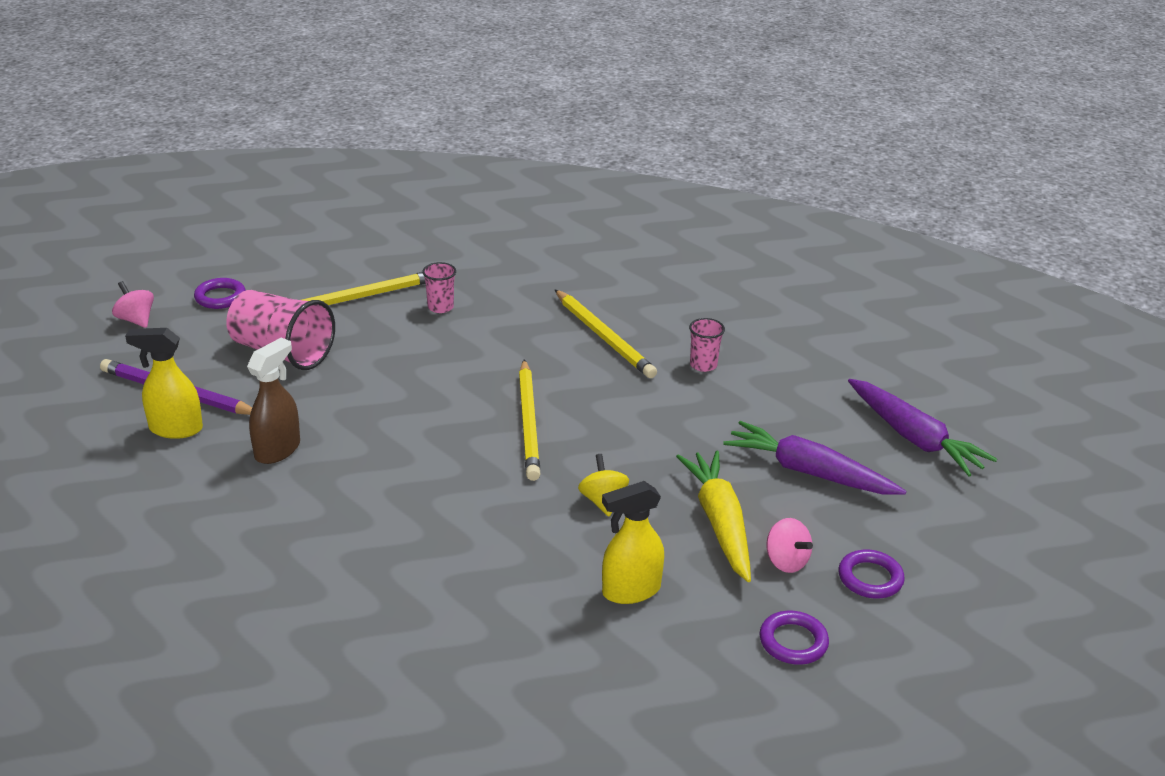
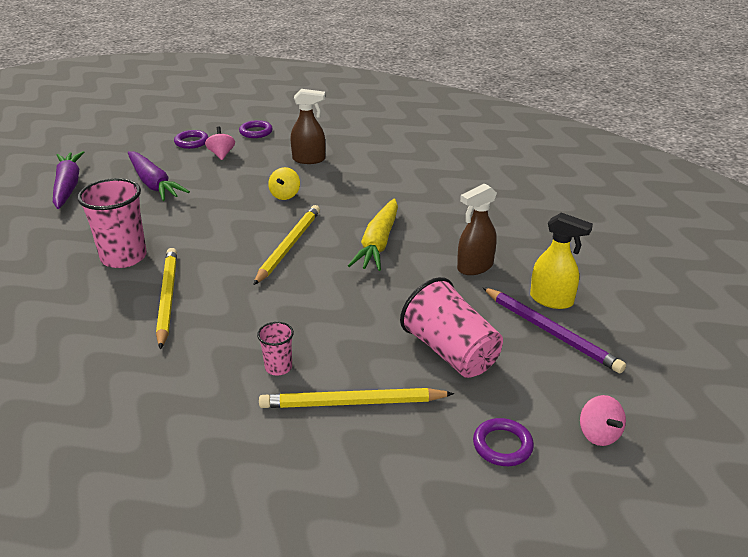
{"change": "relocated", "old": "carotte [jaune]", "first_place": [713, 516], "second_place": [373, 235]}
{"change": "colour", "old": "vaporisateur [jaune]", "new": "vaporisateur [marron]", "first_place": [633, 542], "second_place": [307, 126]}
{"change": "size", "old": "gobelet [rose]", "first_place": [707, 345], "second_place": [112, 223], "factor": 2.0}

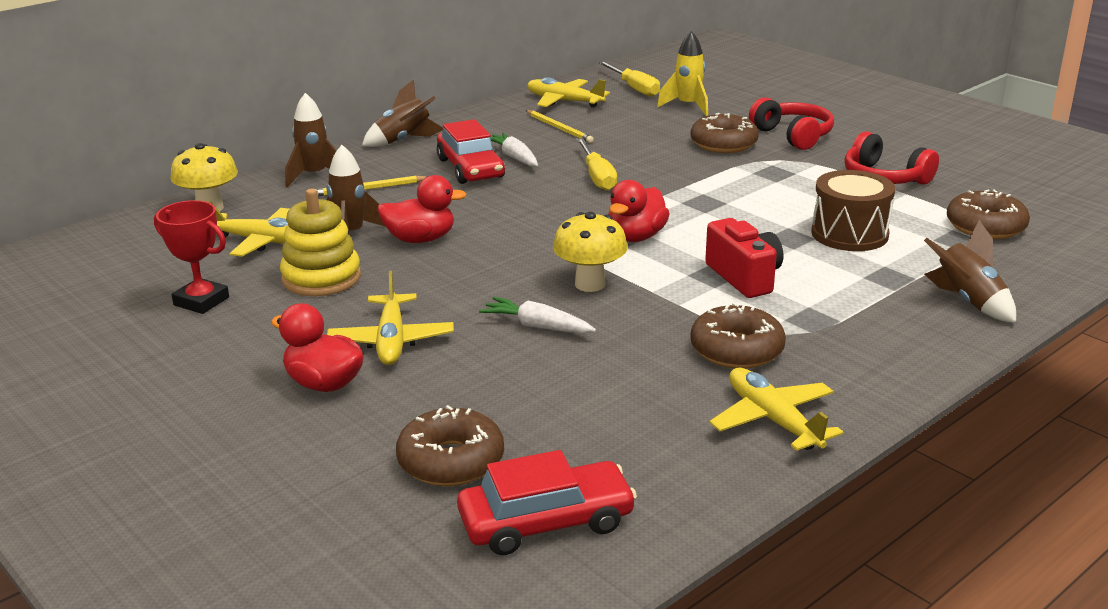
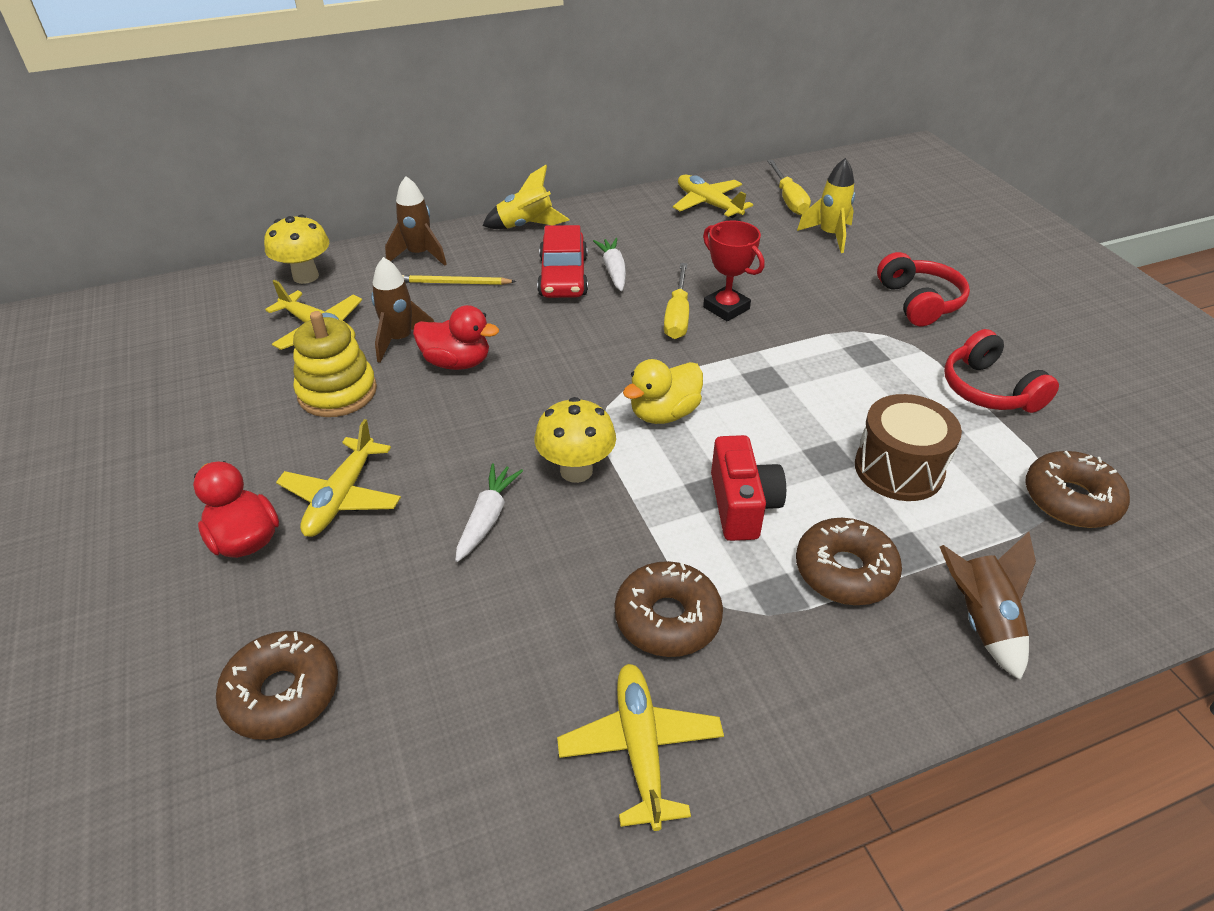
{"change": "missing", "old": "voiture [rouge]", "first_place": [547, 502]}
{"change": "missing", "old": "crayon [jaune]", "first_place": [560, 126]}
{"change": "relocated", "old": "trophée [rouge]", "first_place": [191, 257], "second_place": [733, 270]}
{"change": "relocated", "old": "beignet [marron]", "first_place": [725, 133], "second_place": [849, 561]}
{"change": "colour", "old": "fusée [marron]", "new": "fusée [jaune]", "first_place": [402, 113], "second_place": [525, 197]}
{"change": "colour", "old": "canard [rouge]", "new": "canard [jaune]", "first_place": [638, 211], "second_place": [663, 391]}
{"change": "spun", "old": "carotte [blanc]", "first_place": [537, 315], "second_place": [489, 512], "degrees": 60}

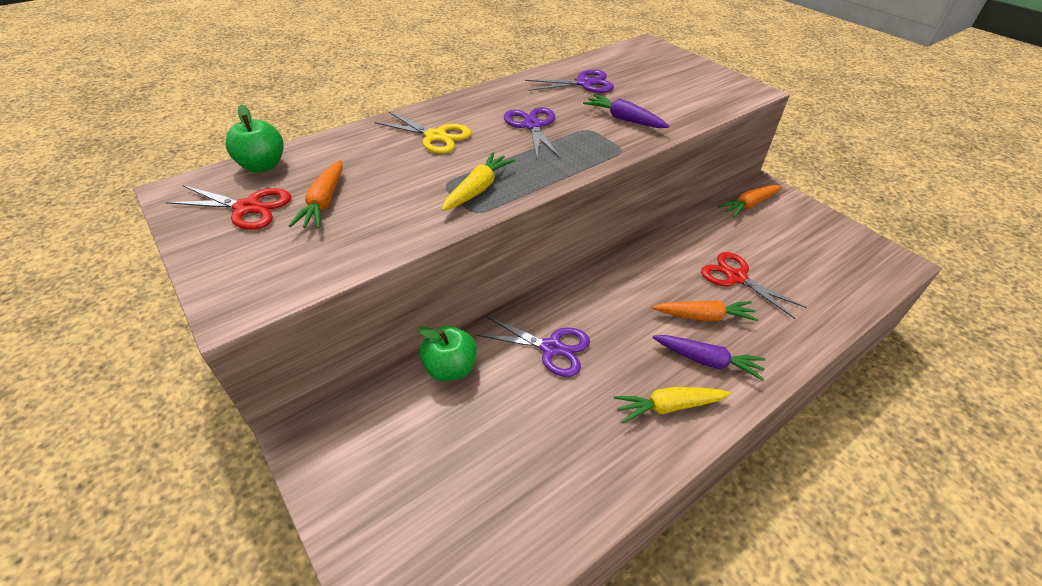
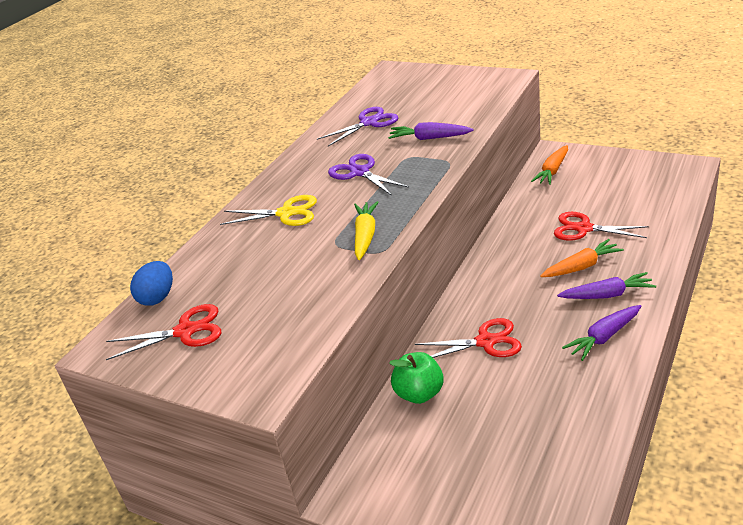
{"change": "missing", "old": "carotte [orange]", "first_place": [316, 194]}
{"change": "exchanged", "old": "pomme [vert]", "new": "œuf [bleu]", "first_place": [254, 138], "second_place": [151, 283]}
{"change": "colour", "old": "ciseaux [violet]", "new": "ciseaux [rouge]", "first_place": [533, 346], "second_place": [468, 338]}
{"change": "colour", "old": "carotte [jaune]", "new": "carotte [violet]", "first_place": [672, 405], "second_place": [601, 333]}

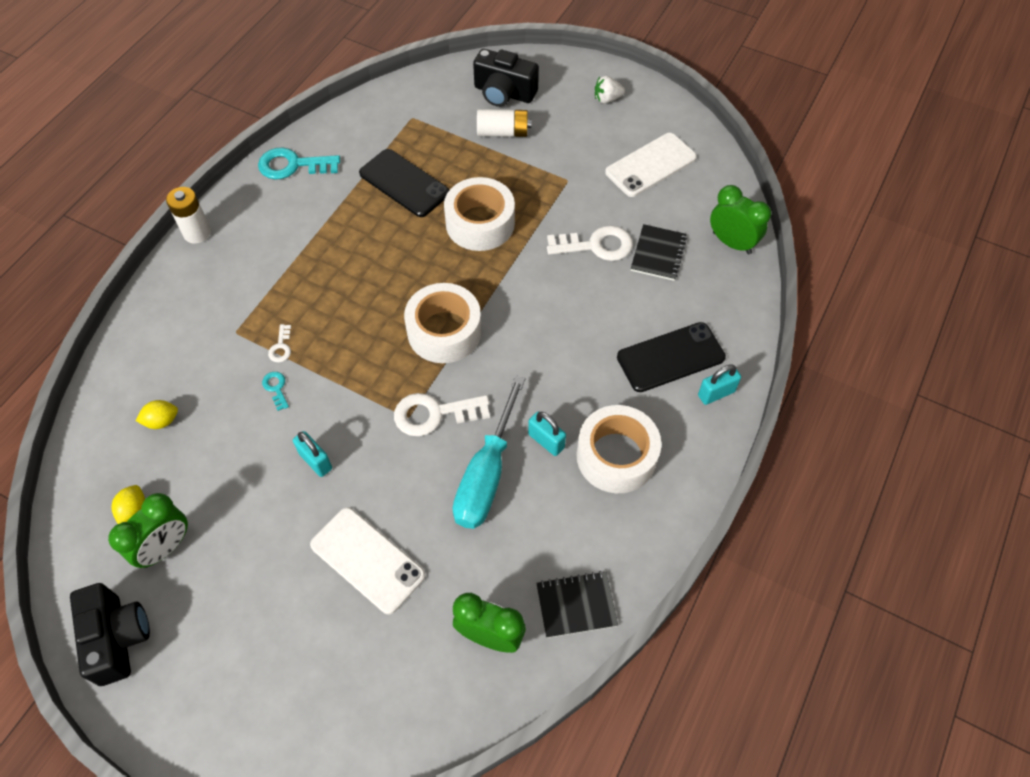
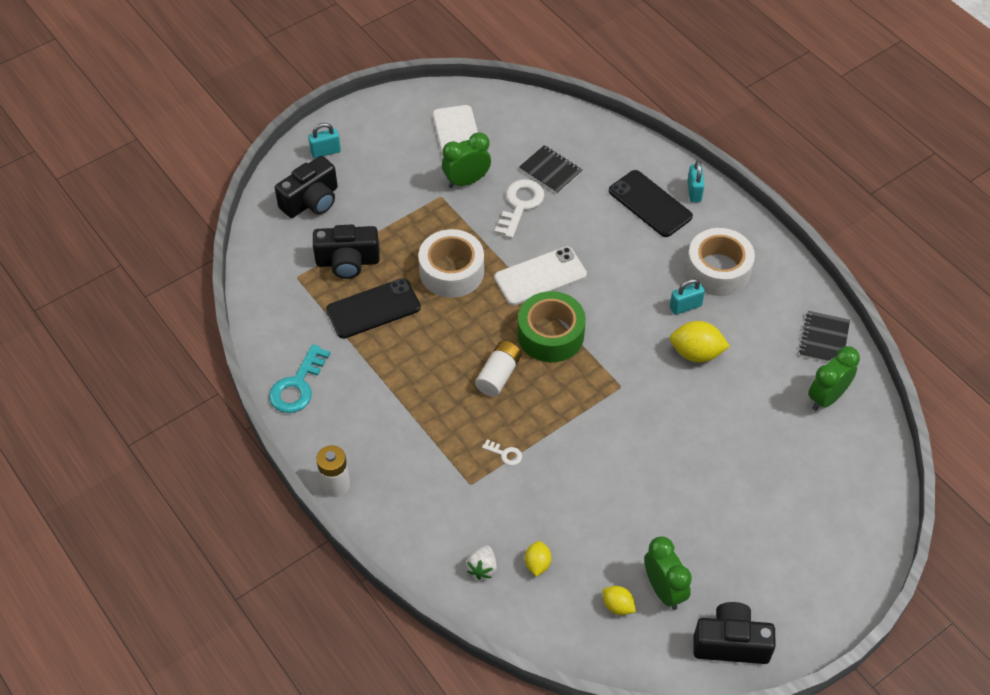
{"change": "missing", "old": "clé [turquoise]", "first_place": [275, 391]}
{"change": "missing", "old": "clé [blanc]", "first_place": [442, 414]}
{"change": "appeared", "new": "appareil photo [noir]", "second_place": [346, 251]}
{"change": "relocated", "old": "cadenas [turquoise]", "first_place": [312, 454], "second_place": [324, 140]}
{"change": "relocated", "old": "téléphone [blanc]", "first_place": [367, 560], "second_place": [540, 276]}
{"change": "relocated", "old": "pile [blanc]", "first_place": [504, 123], "second_place": [498, 369]}
{"change": "relocated", "old": "fraise [blanc]", "first_place": [610, 89], "second_place": [481, 562]}
{"change": "relocated", "old": "réveil [vert]", "first_place": [740, 219], "second_place": [466, 160]}
{"change": "exchanged", "old": "tournevis [turquoise]", "new": "citron [jaune]", "first_place": [488, 452], "second_place": [700, 341]}
{"change": "colour", "old": "ruban adhésif [blanc]", "new": "ruban adhésif [vert]", "first_place": [443, 323], "second_place": [552, 326]}
{"change": "spun", "old": "téléphone [noir]", "first_place": [671, 357], "second_place": [651, 203], "degrees": -45}

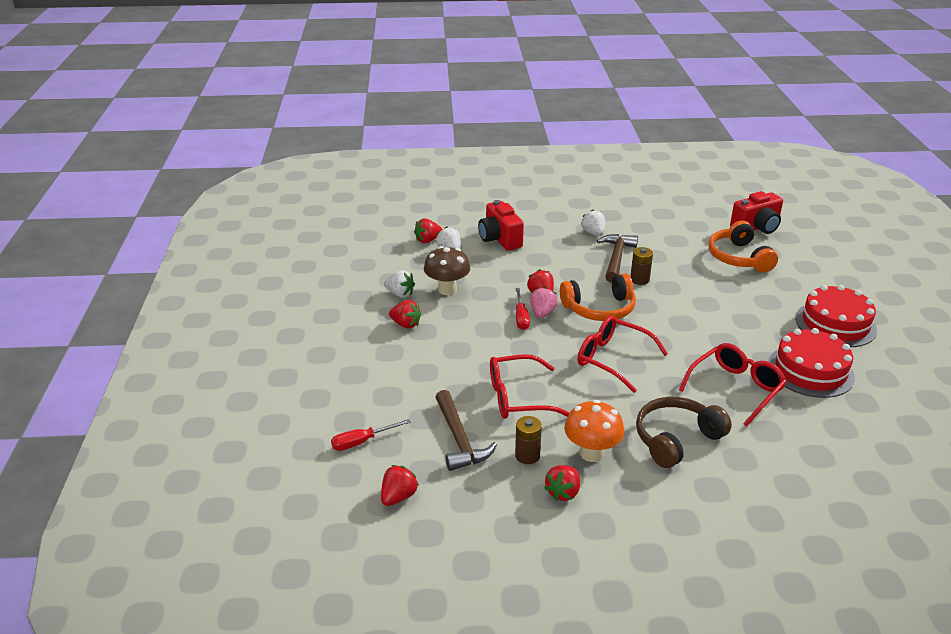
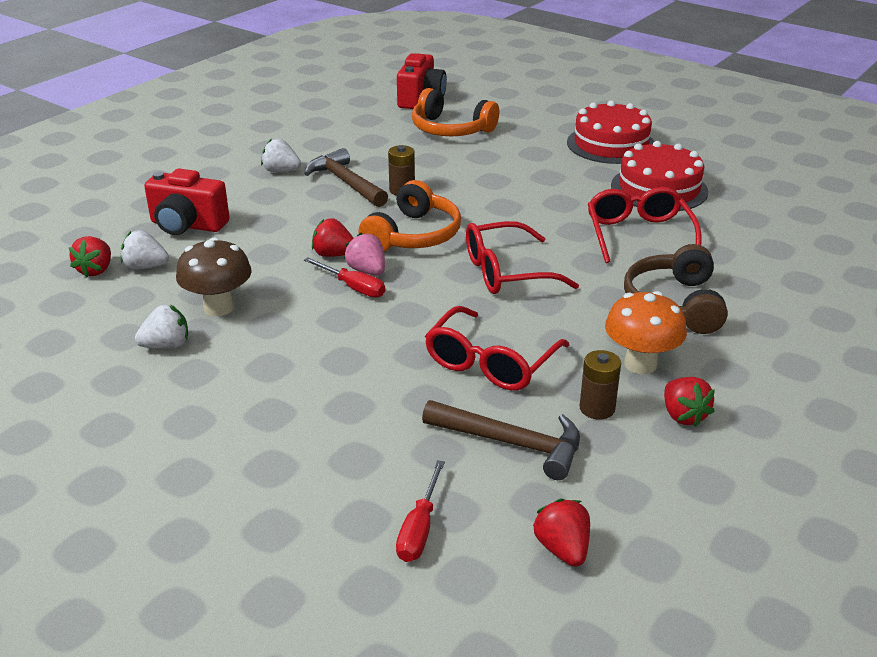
{"change": "missing", "old": "fraise [rouge]", "first_place": [405, 314]}

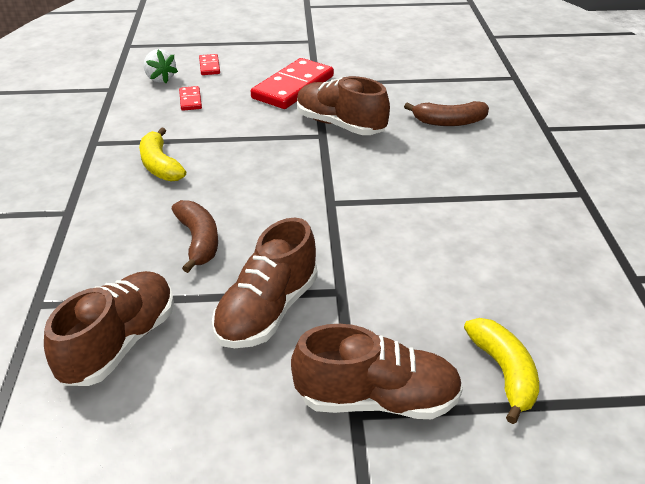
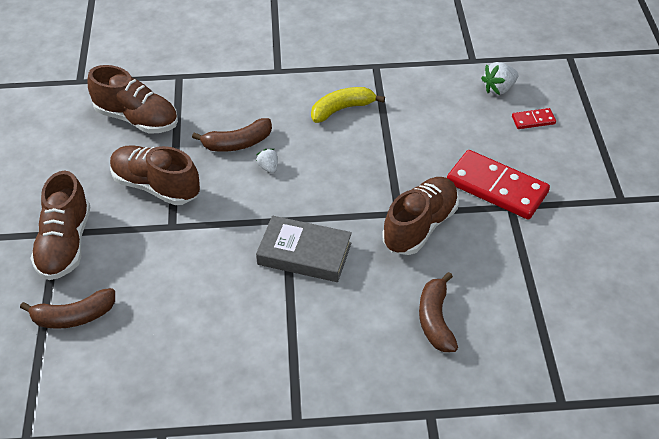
{"change": "missing", "old": "domino [rouge]", "first_place": [190, 98]}
{"change": "appeared", "new": "fraise [blanc]", "second_place": [267, 161]}
{"change": "appeared", "new": "livre [gris]", "second_place": [304, 249]}
{"change": "colour", "old": "banane [jaune]", "new": "banane [marron]", "first_place": [501, 371], "second_place": [67, 308]}

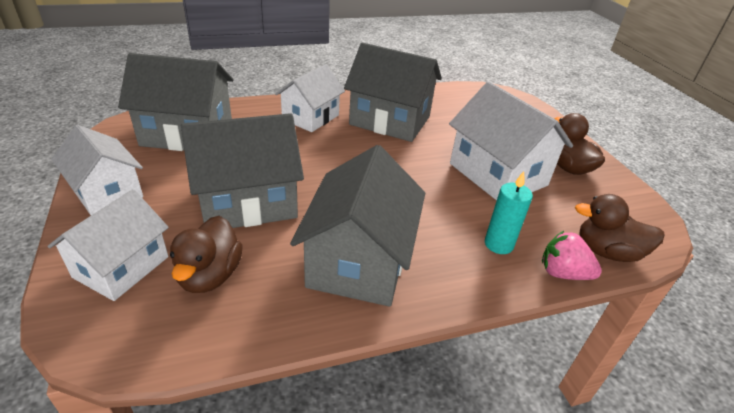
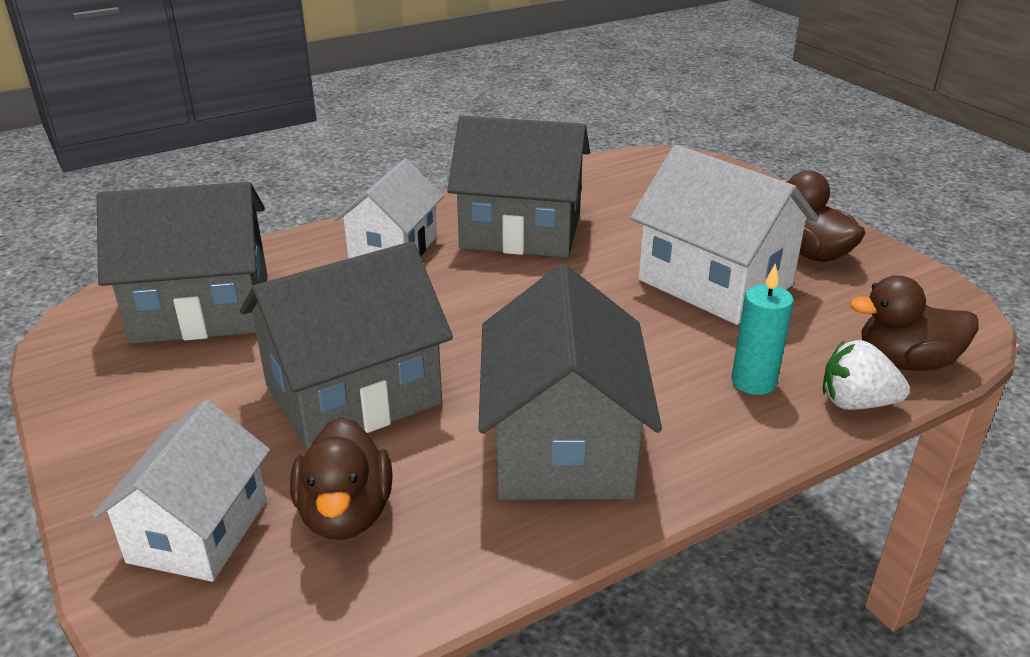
{"change": "missing", "old": "maison [blanc]", "first_place": [97, 170]}
{"change": "colour", "old": "fraise [rose]", "new": "fraise [blanc]", "first_place": [572, 255], "second_place": [866, 375]}

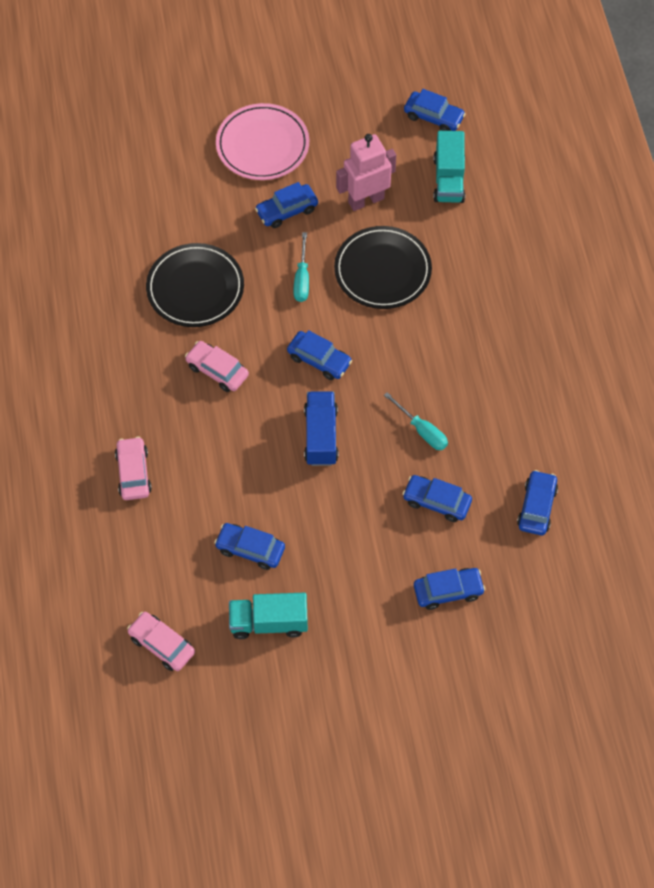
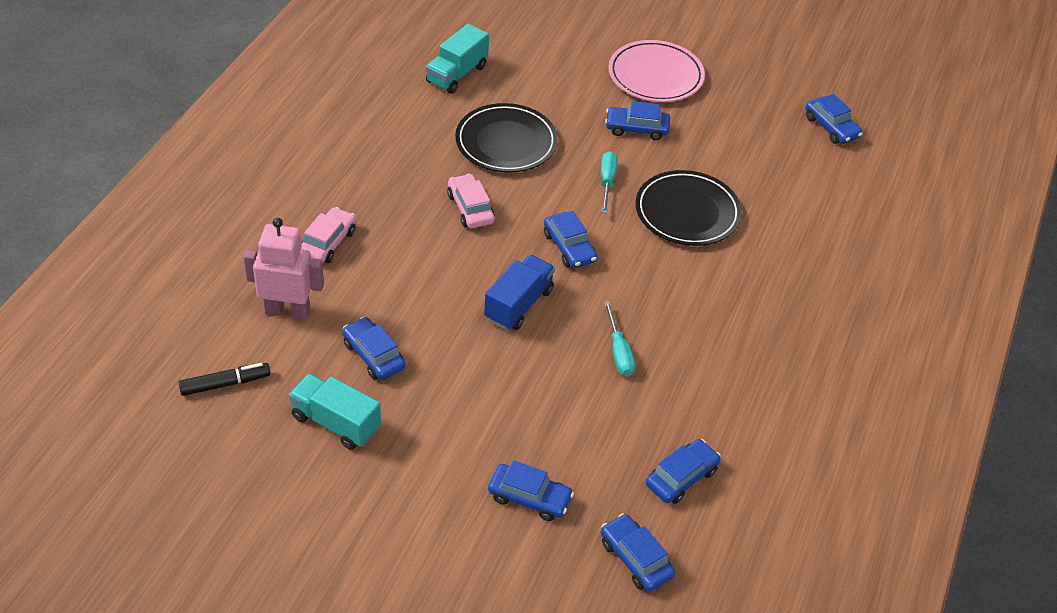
{"change": "relocated", "old": "robot [rose]", "first_place": [366, 172], "second_place": [284, 269]}
{"change": "relocated", "old": "voiture [bleu]", "first_place": [437, 498], "second_place": [638, 552]}
{"change": "relocated", "old": "camion [turquoise]", "first_place": [449, 167], "second_place": [457, 59]}
{"change": "exchanged", "old": "voiture [rose]", "new": "feutre [noir]", "first_place": [161, 641], "second_place": [225, 379]}
{"change": "spun", "old": "tournevis [turquoise]", "first_place": [301, 267], "second_place": [609, 182], "degrees": 150}

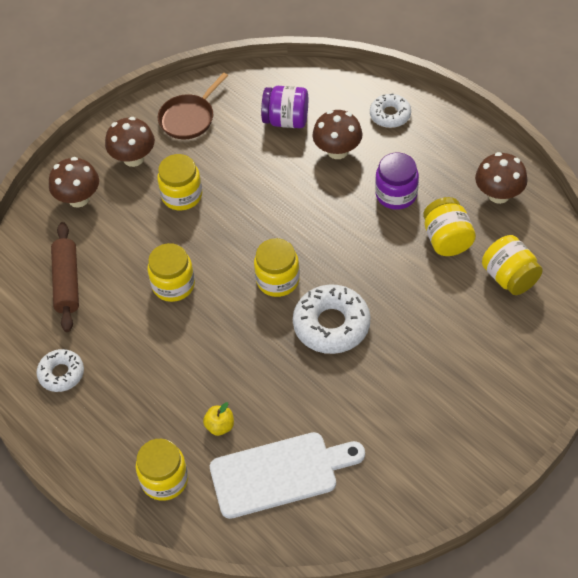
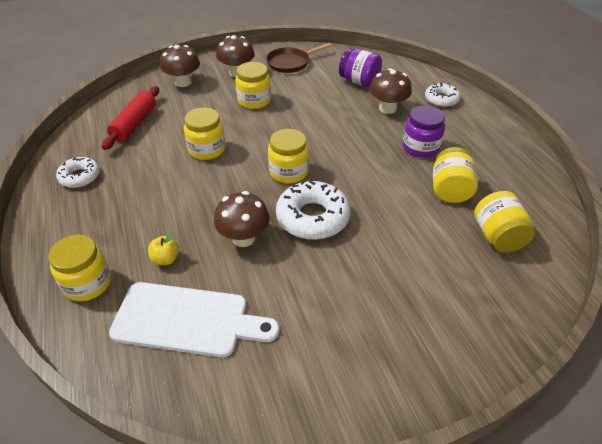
{"change": "relocated", "old": "champignon [marron]", "first_place": [501, 178], "second_place": [241, 219]}
{"change": "colour", "old": "rouleau à pâtisserie [marron]", "new": "rouleau à pâtisserie [rouge]", "first_place": [65, 277], "second_place": [130, 118]}

